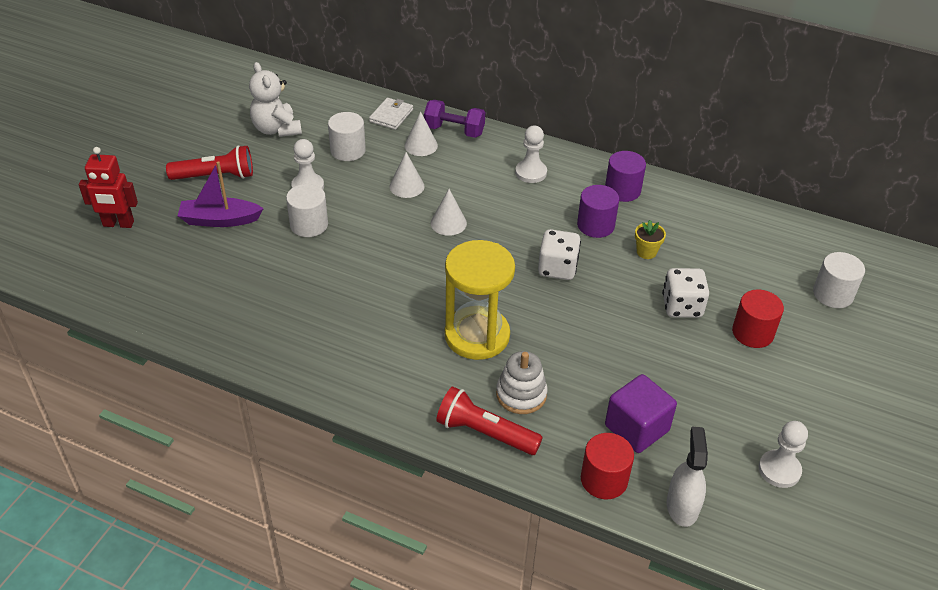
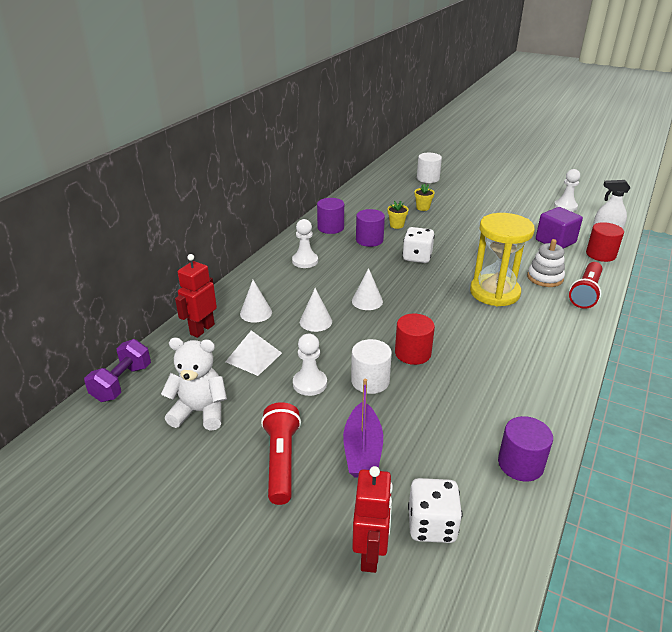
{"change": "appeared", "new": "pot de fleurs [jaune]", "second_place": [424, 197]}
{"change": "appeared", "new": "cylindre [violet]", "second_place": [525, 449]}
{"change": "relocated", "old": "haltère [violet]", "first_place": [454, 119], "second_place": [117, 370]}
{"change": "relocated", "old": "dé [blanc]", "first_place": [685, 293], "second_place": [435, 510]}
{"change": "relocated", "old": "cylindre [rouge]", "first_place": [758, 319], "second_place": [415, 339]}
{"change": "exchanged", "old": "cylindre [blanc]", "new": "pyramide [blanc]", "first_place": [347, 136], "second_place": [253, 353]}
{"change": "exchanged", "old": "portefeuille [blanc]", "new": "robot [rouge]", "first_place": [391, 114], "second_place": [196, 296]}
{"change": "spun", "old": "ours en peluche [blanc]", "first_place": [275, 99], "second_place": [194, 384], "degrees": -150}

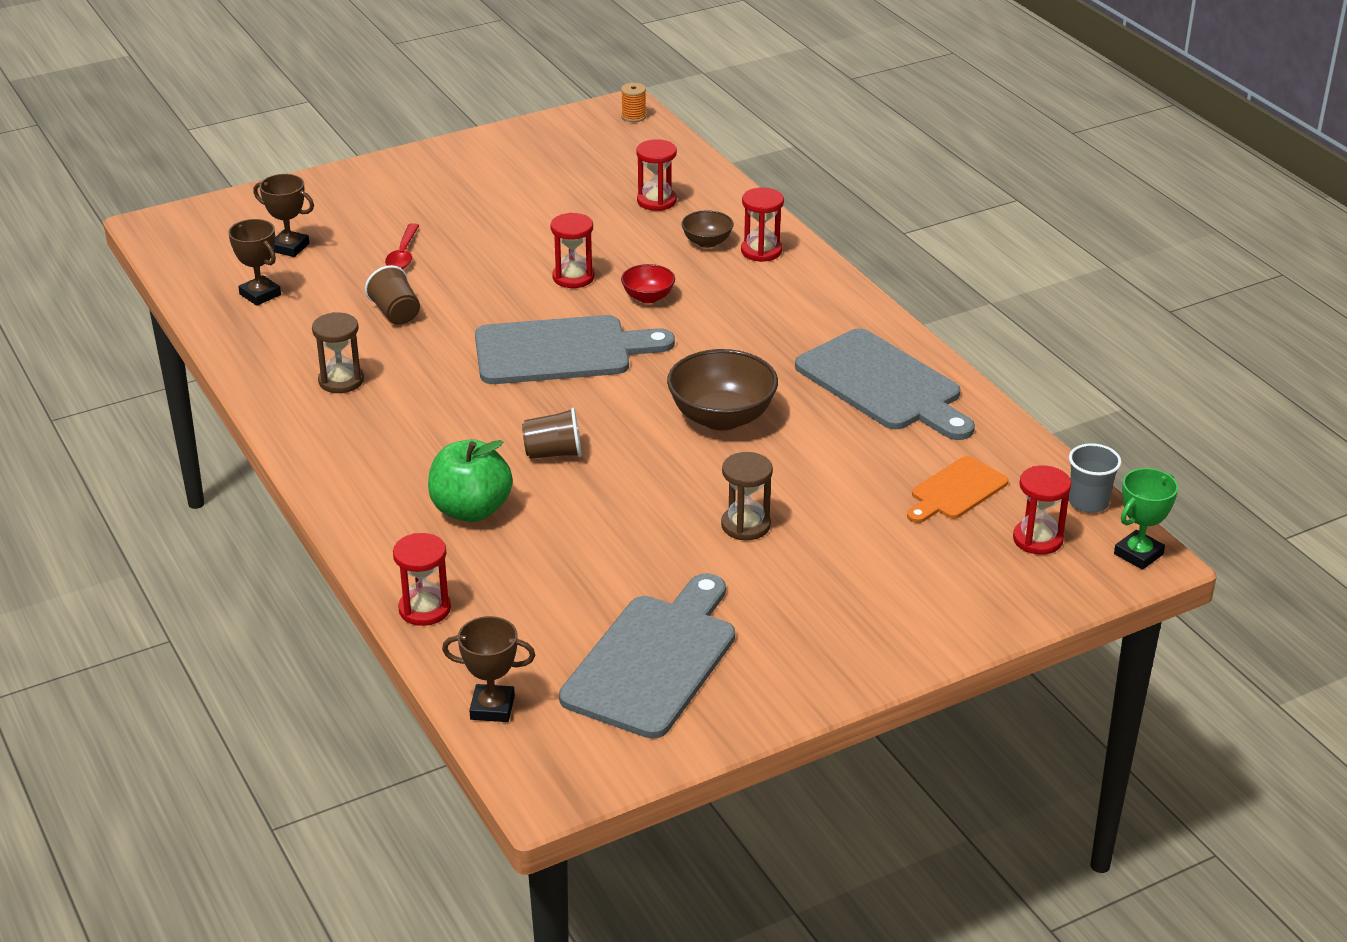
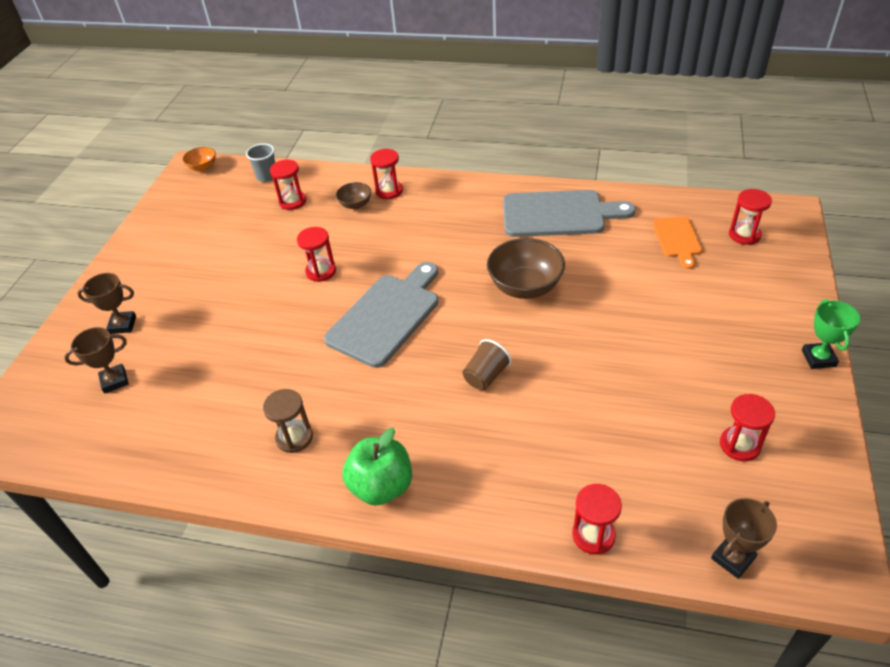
{"change": "missing", "old": "gobelet [marron]", "first_place": [392, 295]}
{"change": "missing", "old": "cuillère [rouge]", "first_place": [402, 246]}
{"change": "missing", "old": "bol [rouge]", "first_place": [648, 283]}
{"change": "missing", "old": "sablier [marron]", "first_place": [747, 496]}
{"change": "relocated", "old": "trophée [marron]", "first_place": [254, 262], "second_place": [106, 303]}
{"change": "relocated", "old": "pomme [vert]", "first_place": [470, 480], "second_place": [377, 467]}
{"change": "relocated", "old": "gobelet [gris]", "first_place": [1095, 478], "second_place": [260, 163]}
{"change": "relocated", "old": "trophée [vert]", "first_place": [1146, 519], "second_place": [831, 334]}
{"change": "exchanged", "old": "planche à découper [gris]", "new": "sablier [rouge]", "first_place": [647, 656], "second_place": [747, 427]}
{"change": "exchanged", "old": "bobine [orange]", "new": "bol [orange]", "first_place": [633, 102], "second_place": [199, 159]}

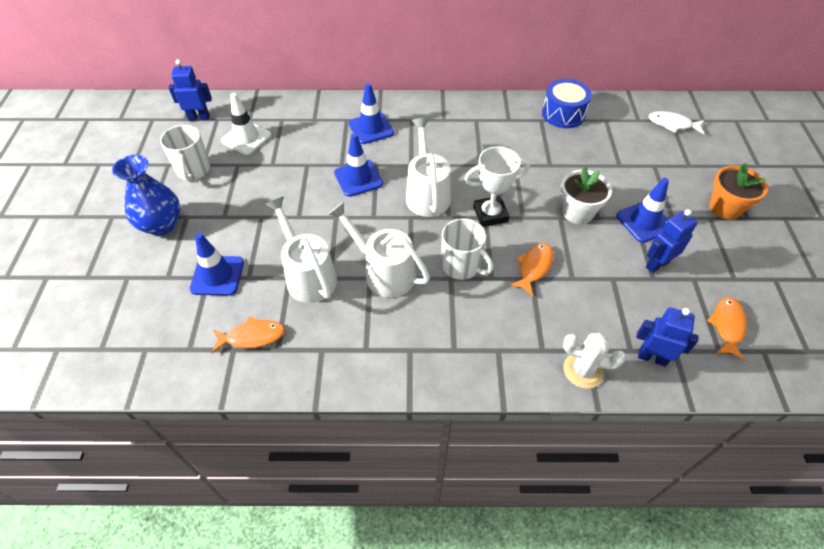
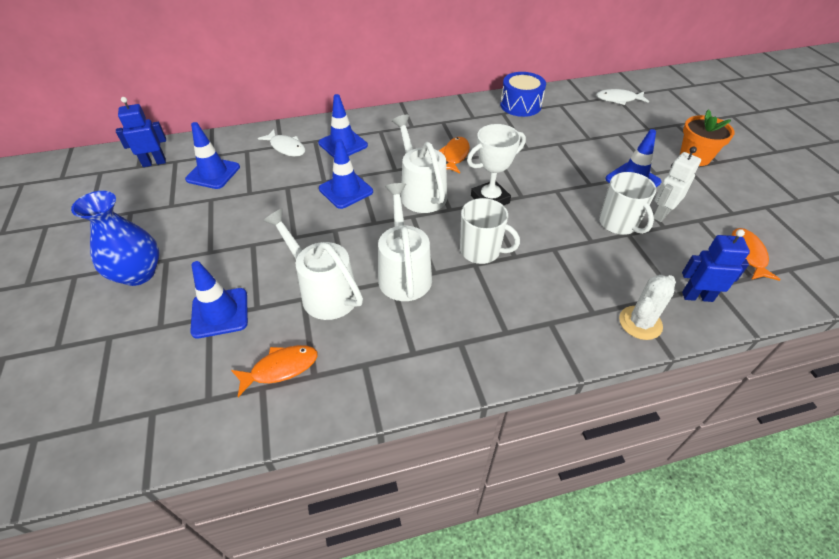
{"change": "missing", "old": "pot de fleurs [blanc]", "first_place": [586, 195]}
{"change": "appeared", "new": "poisson [blanc]", "second_place": [281, 143]}
{"change": "relocated", "old": "tasse [blanc]", "first_place": [185, 153], "second_place": [627, 203]}
{"change": "relocated", "old": "poisson [orange]", "first_place": [531, 269], "second_place": [454, 155]}
{"change": "colour", "old": "cône de chantier [blanc]", "new": "cône de chantier [bleu]", "first_place": [246, 124], "second_place": [212, 155]}
{"change": "colour", "old": "robot [bleu]", "new": "robot [blanc]", "first_place": [671, 241], "second_place": [677, 184]}
{"change": "spun", "old": "arrosoir [blanc]", "first_place": [379, 250], "second_place": [405, 242], "degrees": 60}
{"change": "spun", "old": "cactus [blanc]", "first_place": [594, 361], "second_place": [647, 307], "degrees": -45}

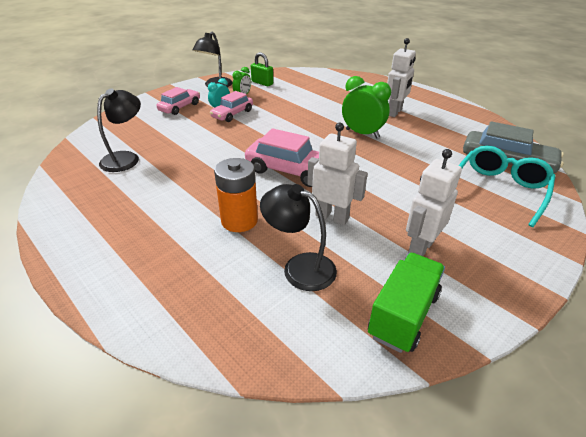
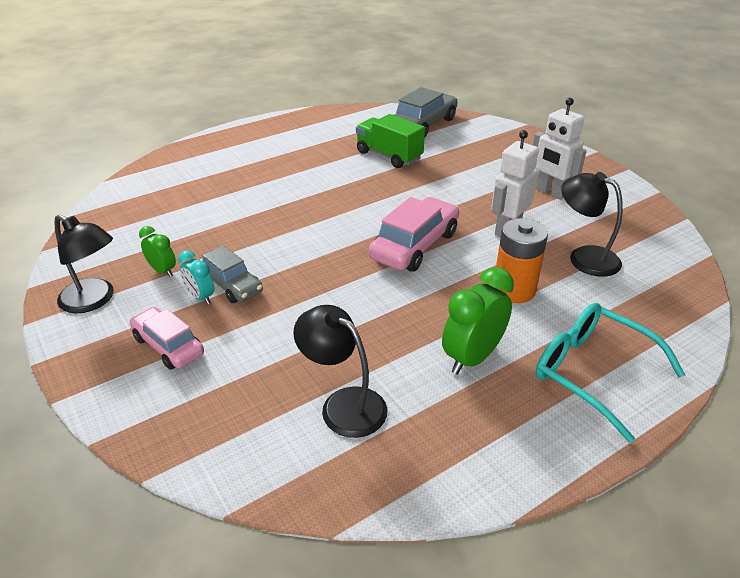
{"change": "missing", "old": "cadenas [vert]", "first_place": [262, 69]}
{"change": "missing", "old": "robot [blanc]", "first_place": [401, 77]}
{"change": "relocated", "old": "réveil [vert]", "first_place": [366, 107], "second_place": [478, 320]}
{"change": "relocated", "old": "camion [vert]", "first_place": [406, 303], "second_place": [390, 141]}
{"change": "relocated", "old": "lunettes [turquoise]", "first_place": [507, 186], "second_place": [610, 373]}
{"change": "colour", "old": "voiture [rose]", "new": "voiture [gris]", "first_place": [231, 106], "second_place": [230, 274]}
{"change": "spun", "old": "lampe [noir]", "first_place": [298, 237], "second_place": [592, 224], "degrees": 90}

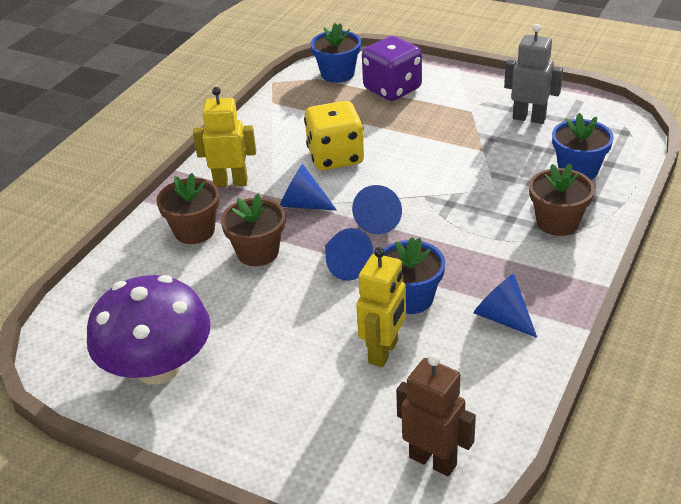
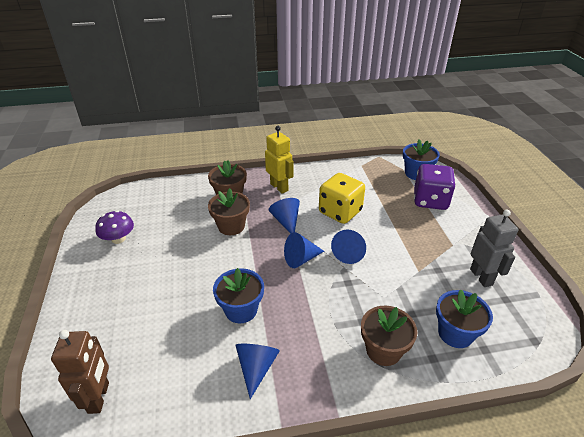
{"change": "missing", "old": "robot [jaune]", "first_place": [381, 307]}
{"change": "relocated", "old": "cône [bleu]", "first_place": [349, 254], "second_place": [348, 247]}
{"change": "size", "old": "champignon [violet]", "first_place": [149, 330], "second_place": [114, 227], "factor": 0.52}

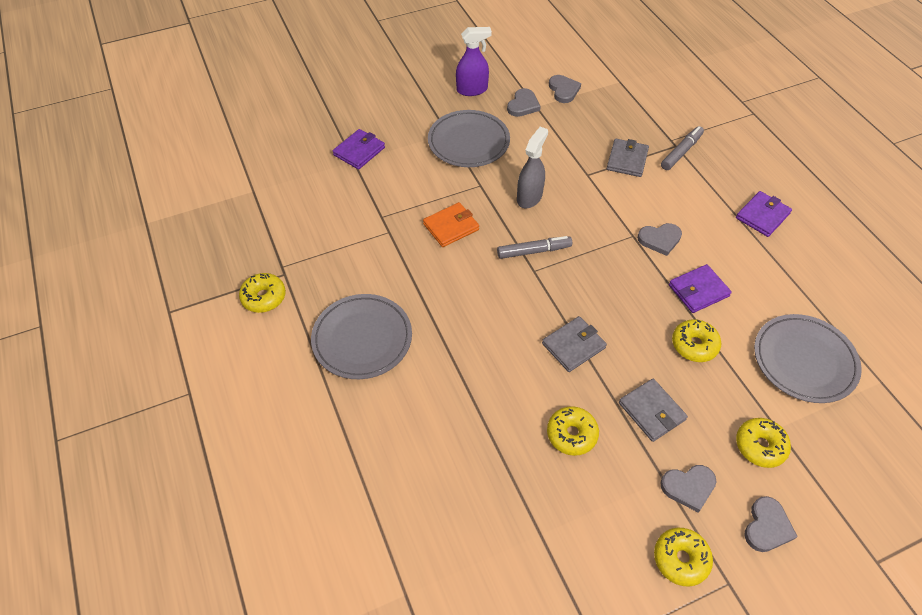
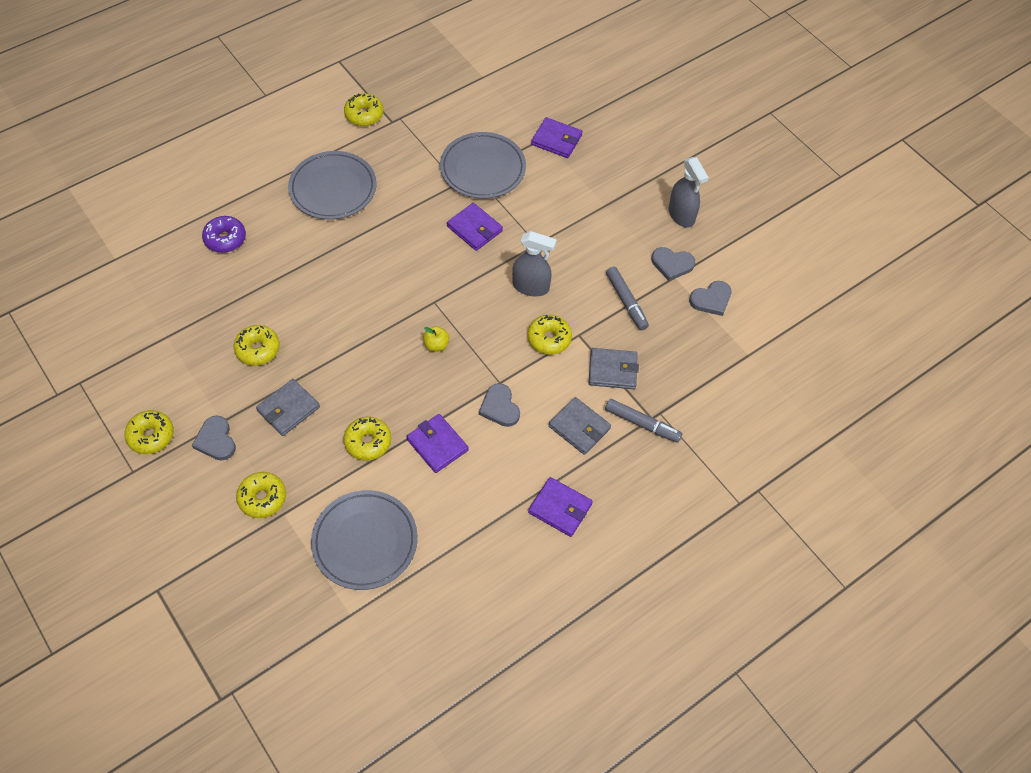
{"change": "missing", "old": "cœur [gris]", "first_place": [771, 524]}
{"change": "appeared", "new": "beignet [violet]", "second_place": [224, 234]}
{"change": "appeared", "new": "pomme [jaune]", "second_place": [436, 339]}
{"change": "appeared", "new": "beignet [jaune]", "second_place": [549, 335]}
{"change": "relocated", "old": "assiette [gris]", "first_place": [469, 138], "second_place": [483, 165]}
{"change": "relocated", "old": "feutre [gris]", "first_place": [534, 247], "second_place": [627, 298]}
{"change": "relocated", "old": "portefeuille [gris]", "first_place": [574, 344], "second_place": [579, 426]}
{"change": "colour", "old": "portefeuille [orange]", "new": "portefeuille [violet]", "first_place": [451, 224], "second_place": [475, 227]}
{"change": "colour", "old": "vaporisateur [violet]", "new": "vaporisateur [gris]", "first_place": [474, 61], "second_place": [689, 192]}

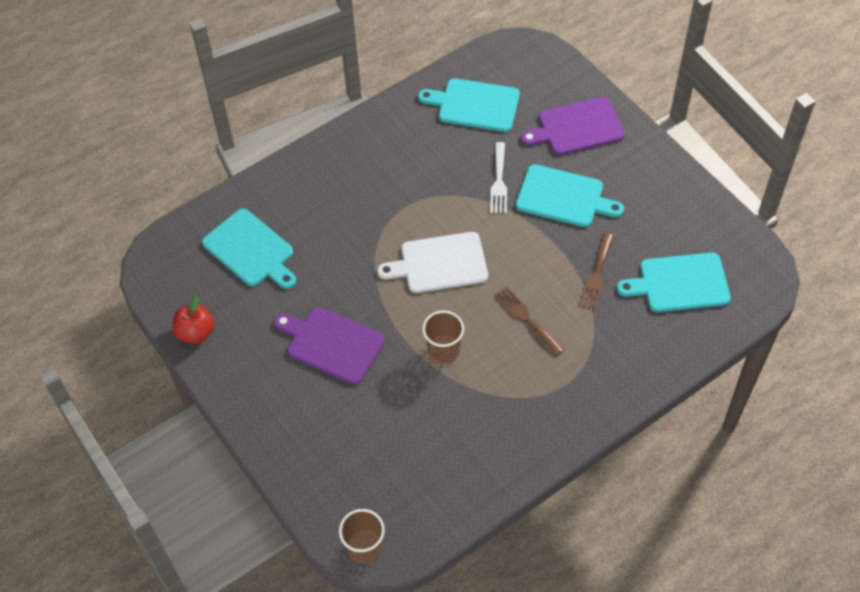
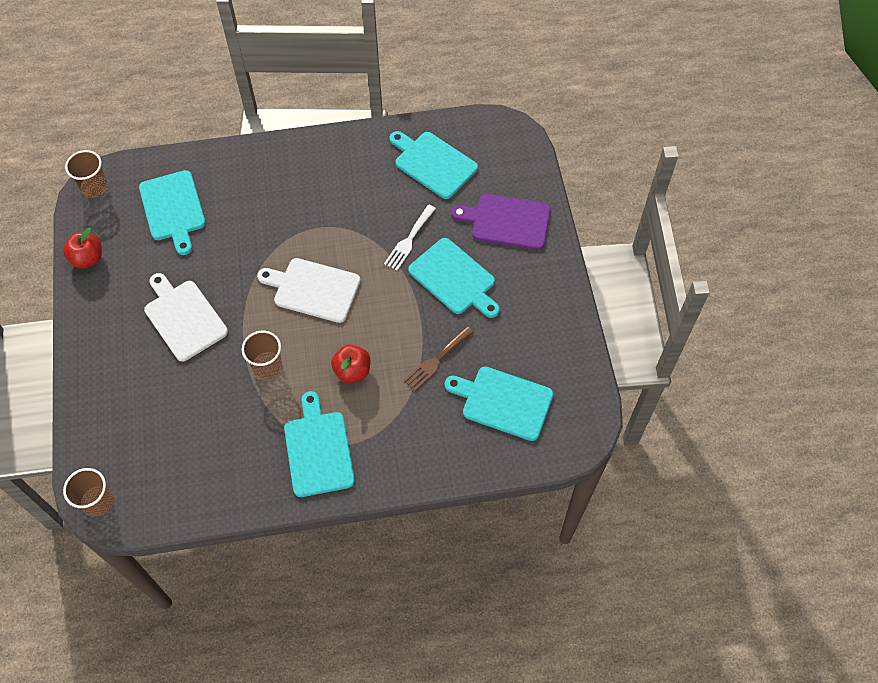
{"change": "appeared", "new": "gobelet [marron]", "second_place": [86, 174]}
{"change": "appeared", "new": "planche à découper [turquoise]", "second_place": [319, 444]}
{"change": "exchanged", "old": "fourchette [marron]", "new": "pomme [rouge]", "first_place": [529, 321], "second_place": [350, 363]}
{"change": "colour", "old": "planche à découper [violet]", "new": "planche à découper [blanc]", "first_place": [329, 346], "second_place": [186, 317]}

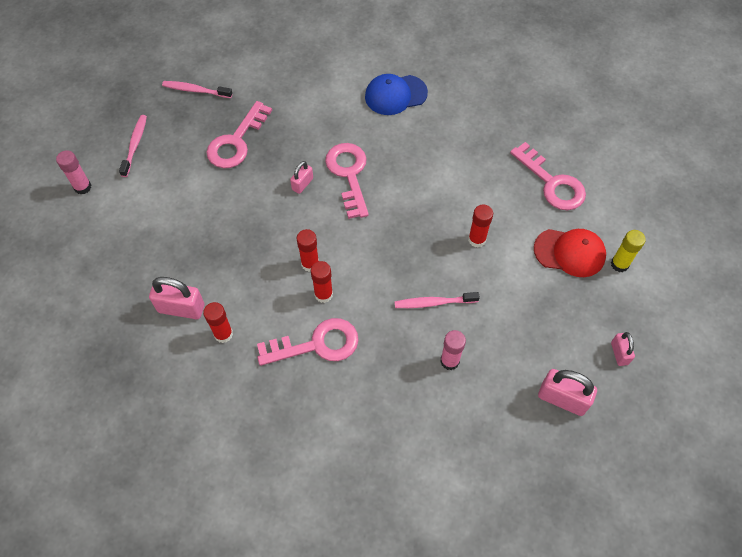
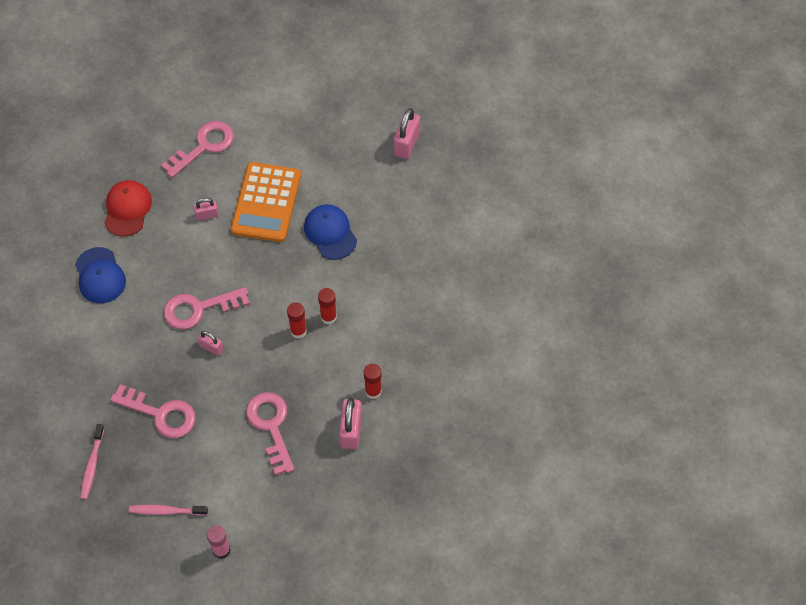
{"change": "missing", "old": "bâton de colle [rose]", "first_place": [453, 350]}
{"change": "missing", "old": "bâton de colle [jaune]", "first_place": [628, 251]}
{"change": "relocated", "old": "clé [rose]", "first_place": [308, 342], "second_place": [270, 433]}
{"change": "relocated", "old": "casquette [rouge]", "first_place": [570, 253], "second_place": [128, 208]}
{"change": "relocated", "old": "cadenas [rose]", "first_place": [623, 349], "second_place": [206, 209]}
{"change": "exchanged", "old": "brosse à dents [rose]", "new": "casquette [bleu]", "first_place": [437, 300], "second_place": [330, 232]}
{"change": "exchanged", "old": "bâton de colle [rouge]", "new": "calculatrice [orange]", "first_place": [480, 226], "second_place": [265, 202]}

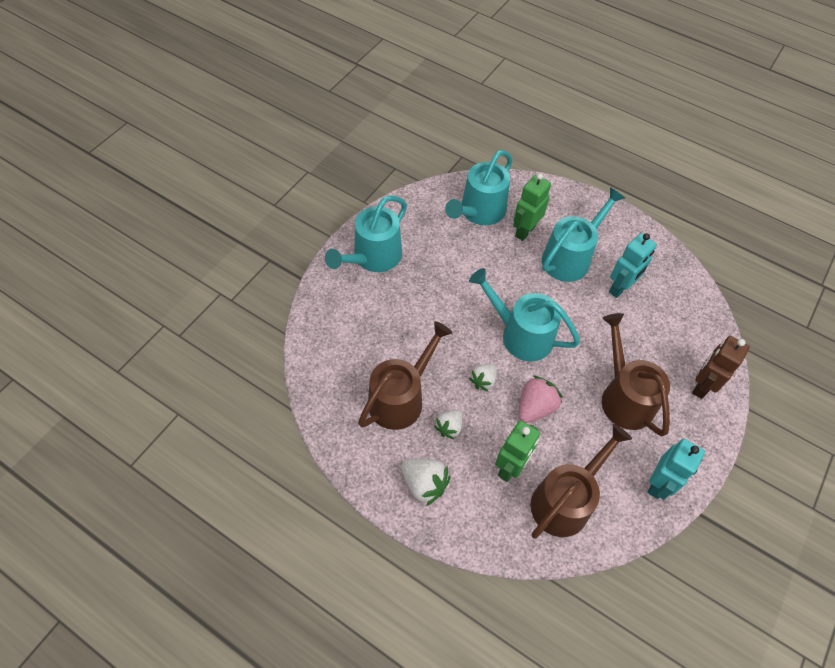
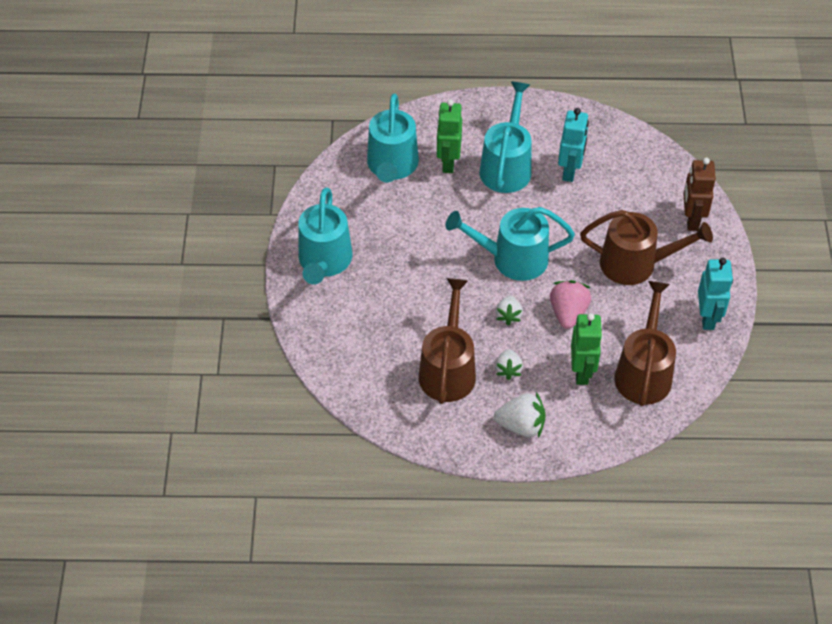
{"change": "spun", "old": "arrosoir [marron]", "first_place": [636, 374], "second_place": [646, 247], "degrees": 150}

